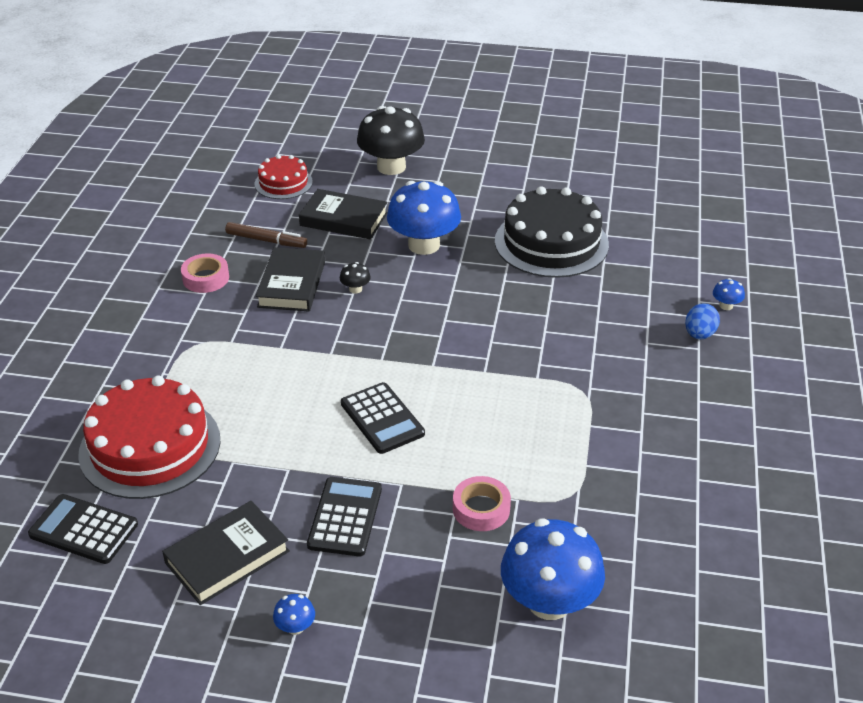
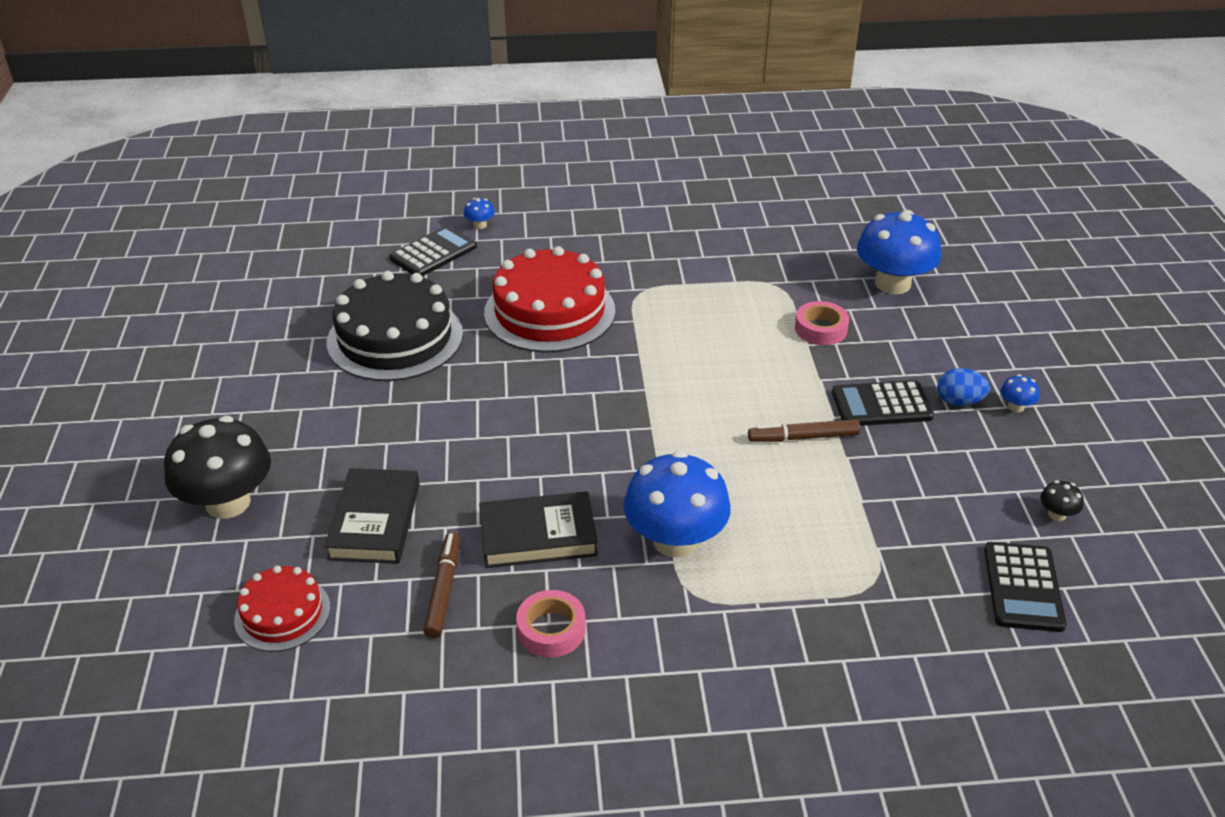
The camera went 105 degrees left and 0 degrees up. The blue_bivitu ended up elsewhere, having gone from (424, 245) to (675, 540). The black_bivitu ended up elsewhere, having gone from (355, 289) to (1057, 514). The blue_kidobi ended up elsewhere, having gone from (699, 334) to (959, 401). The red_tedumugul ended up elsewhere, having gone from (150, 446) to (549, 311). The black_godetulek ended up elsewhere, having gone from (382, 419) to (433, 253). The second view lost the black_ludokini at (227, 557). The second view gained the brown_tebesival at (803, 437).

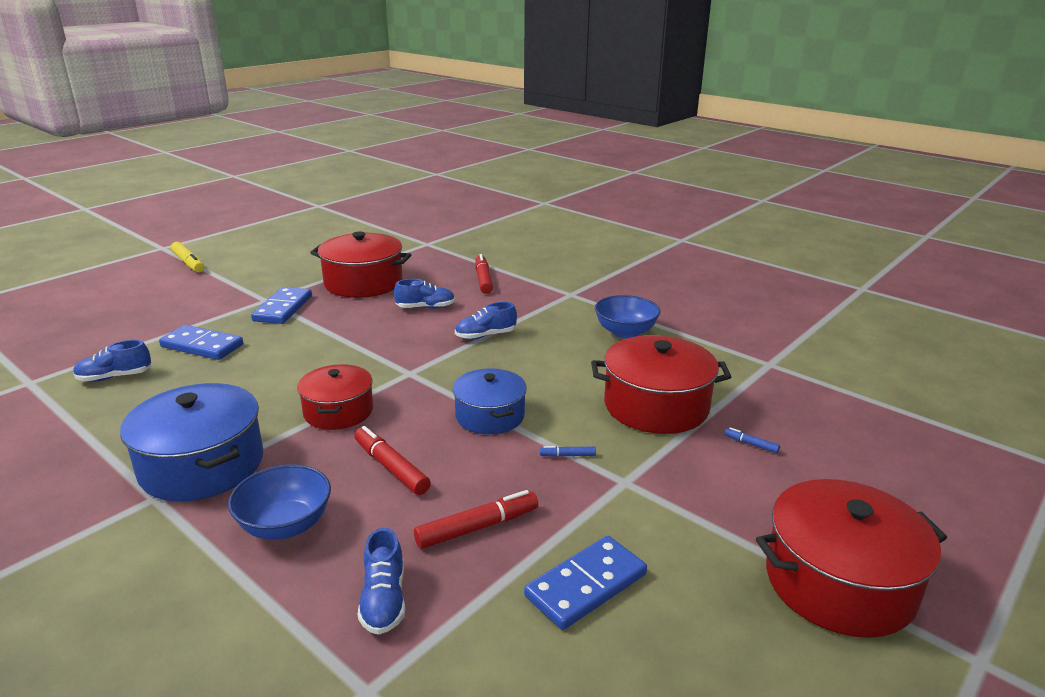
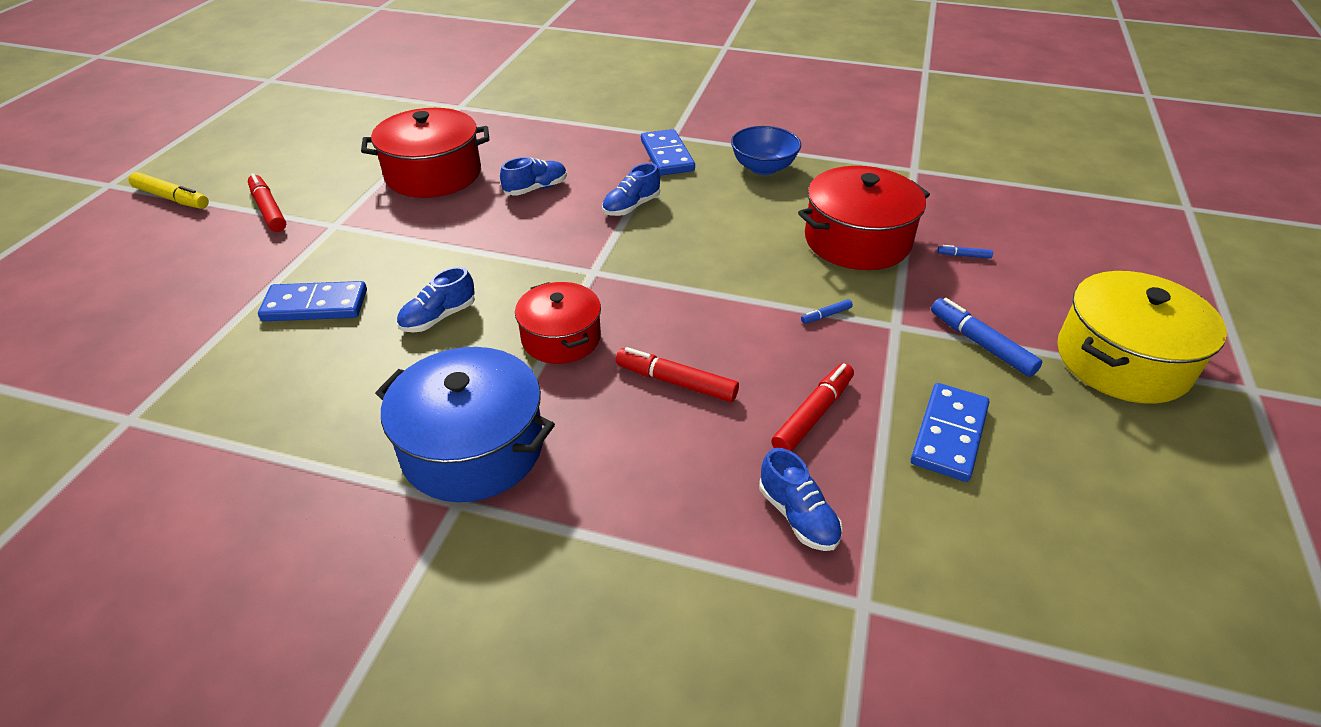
The camera went 25 degrees left and 15 degrees up. The red_tebesival ended up elsewhere, having gone from (483, 280) to (268, 210). The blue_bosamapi ended up elsewhere, having gone from (283, 308) to (667, 156). The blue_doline ended up elsewhere, having gone from (114, 377) to (438, 317). The second view lost the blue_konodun at (490, 416). The second view lost the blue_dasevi at (285, 525). What was the red_konodun at (839, 582) turned into the yellow_konodun at (1122, 360). The second view gained the blue_tebesival at (980, 344).

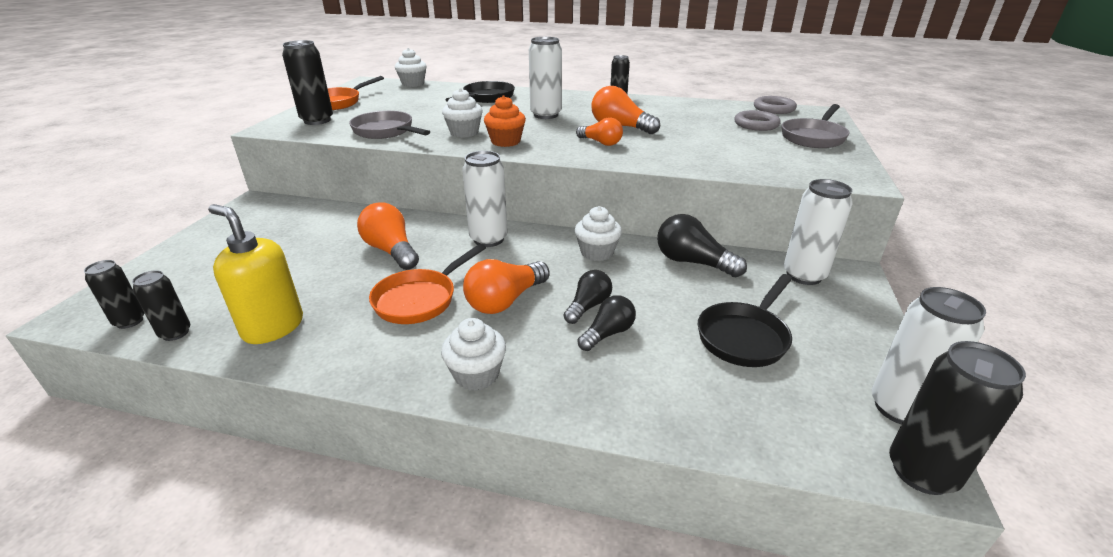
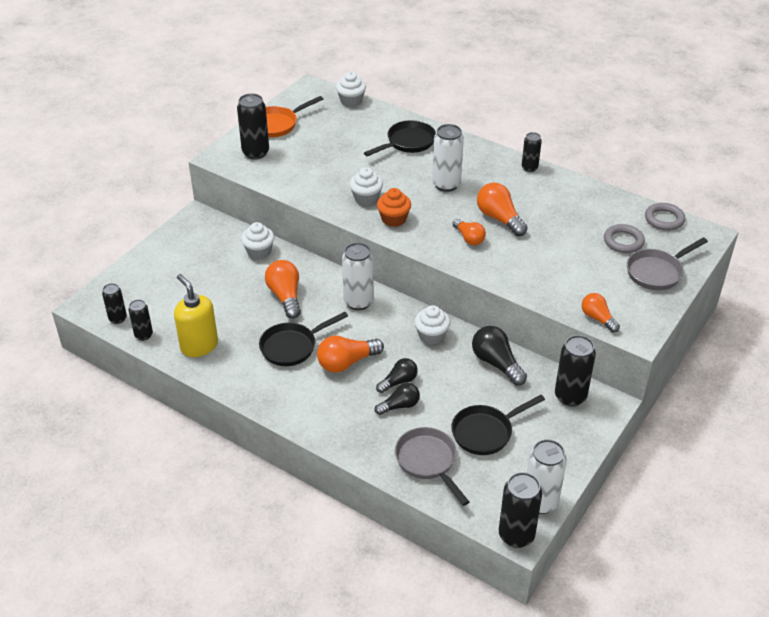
The camera went 20 degrees right and 10 degrees up. The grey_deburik ended up elsewhere, having gone from (386, 131) to (428, 462). What was the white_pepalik at (803, 275) turned into the black_pepalik at (570, 396). What was the orange_deburik at (420, 299) turned into the black_deburik at (292, 347). The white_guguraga ended up elsewhere, having gone from (476, 375) to (259, 251). The second view gained the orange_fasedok at (597, 318).

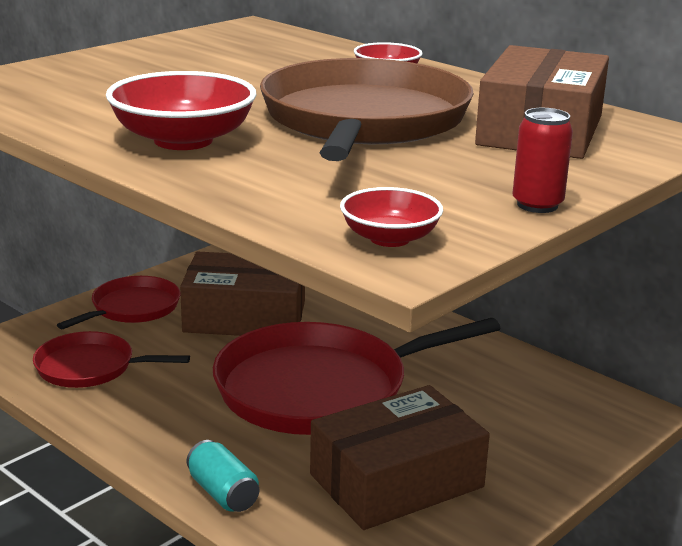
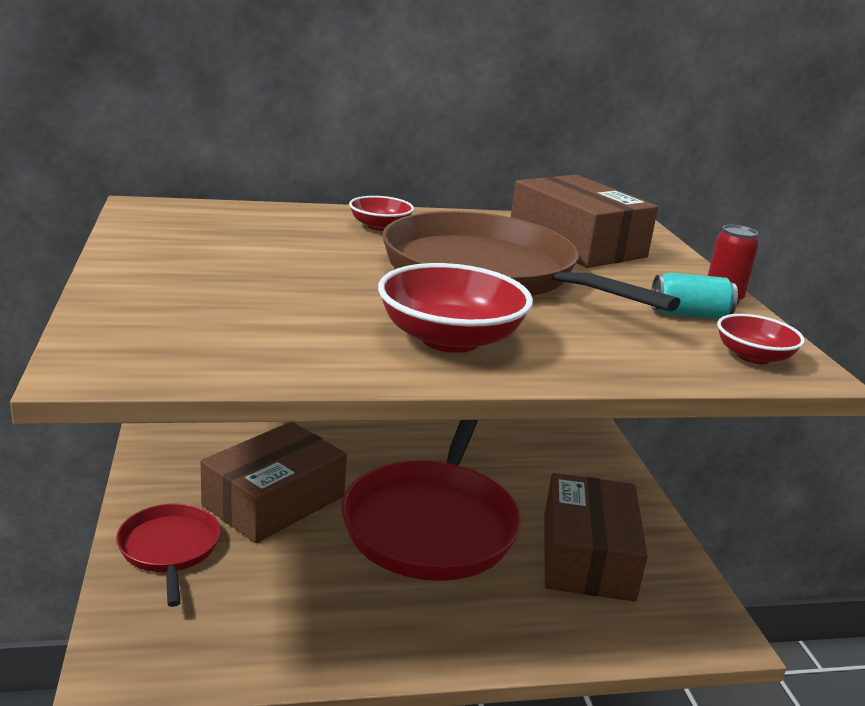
The camera went 55 degrees left and 0 degrees up. The second view lost the red_deburik at (90, 367). The turquoise_pepalik ended up elsewhere, having gone from (223, 493) to (689, 315).

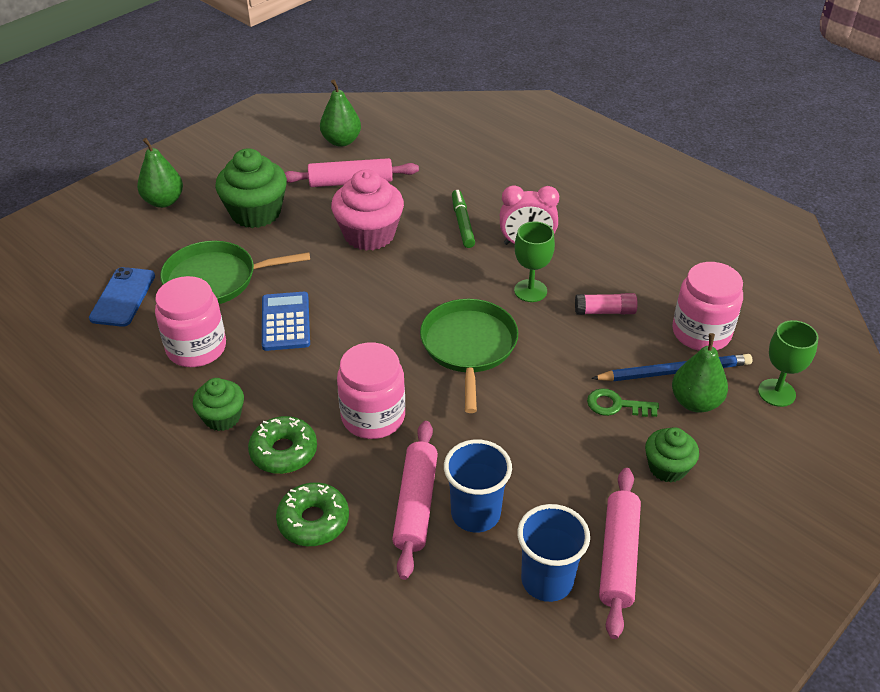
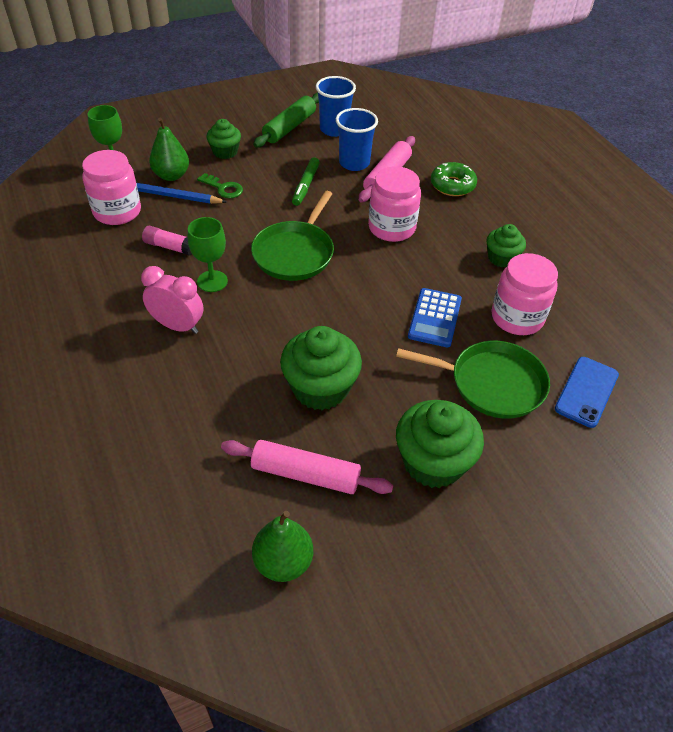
The camera went 160 degrees left and 5 degrees up. The second view lost the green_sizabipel at (164, 201). What was the pink_guguraga at (369, 234) turned into the green_guguraga at (320, 388). The green_tebesival ended up elsewhere, having gone from (462, 223) to (306, 186). The second view lost the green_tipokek at (284, 452). What was the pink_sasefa at (618, 557) turned into the green_sasefa at (289, 127).

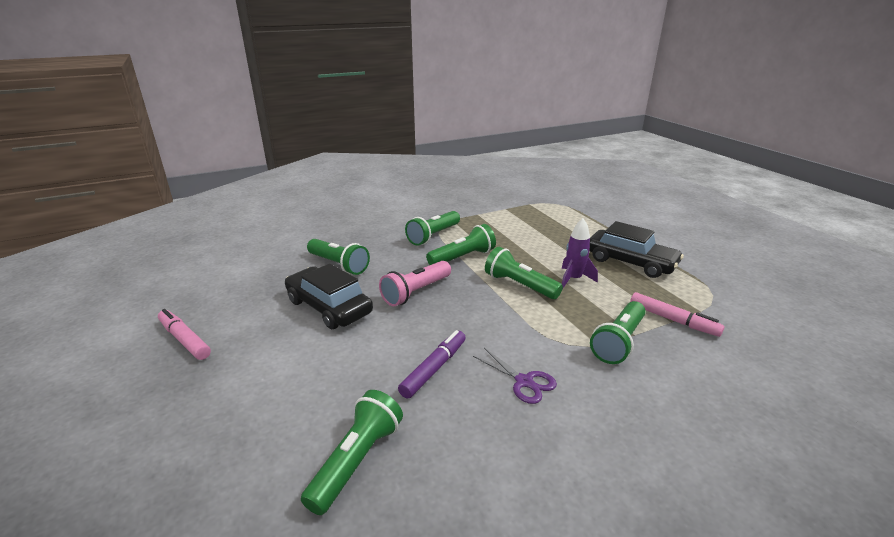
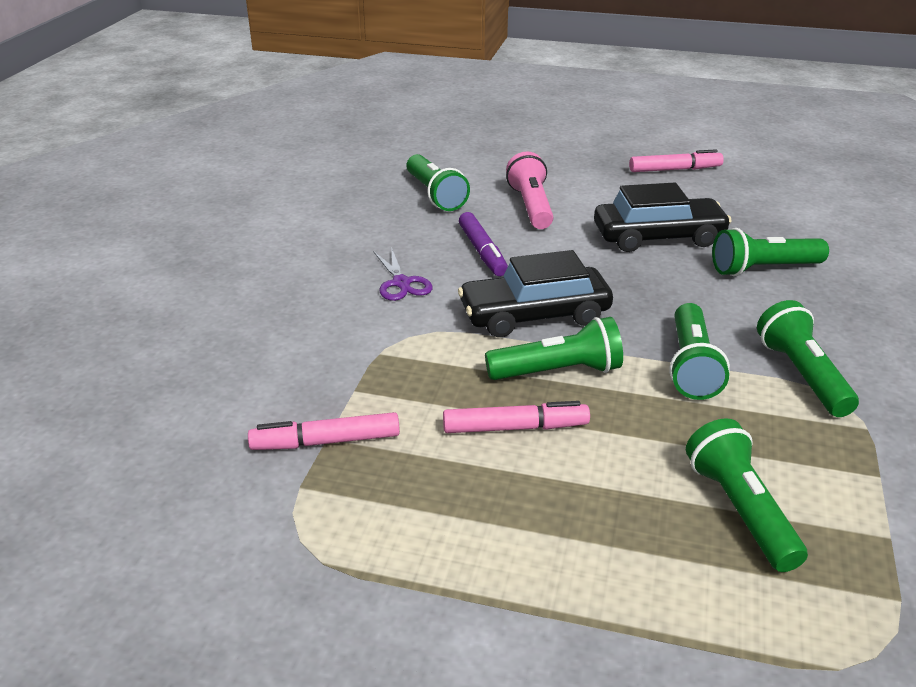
The camera went 130 degrees right and 5 degrees up. Where the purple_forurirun stood at (573, 279), the pink_tebesival came to stand at (515, 428). The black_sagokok ended up elsewhere, having gone from (630, 262) to (534, 315). The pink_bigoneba ended up elsewhere, having gone from (416, 292) to (531, 206). The green_bigoneba ended up elsewhere, having gone from (619, 342) to (739, 510). The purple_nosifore at (524, 382) ended up facing another way, 105 degrees counterclockwise from before.

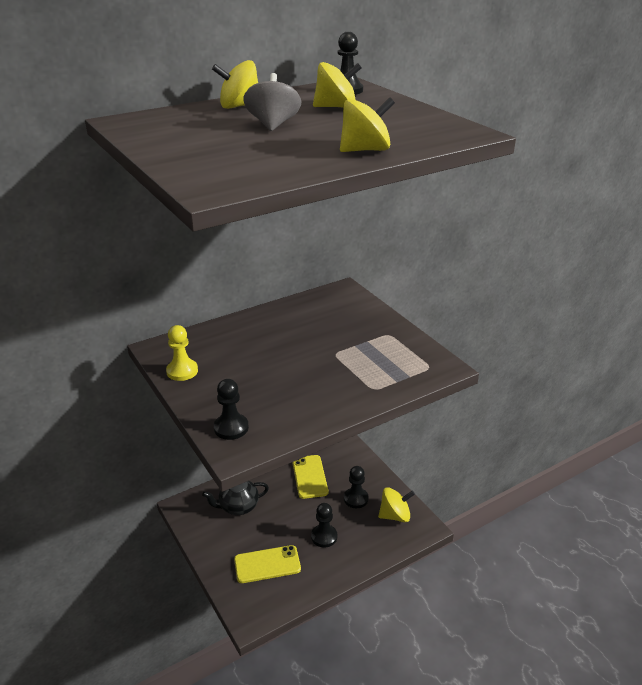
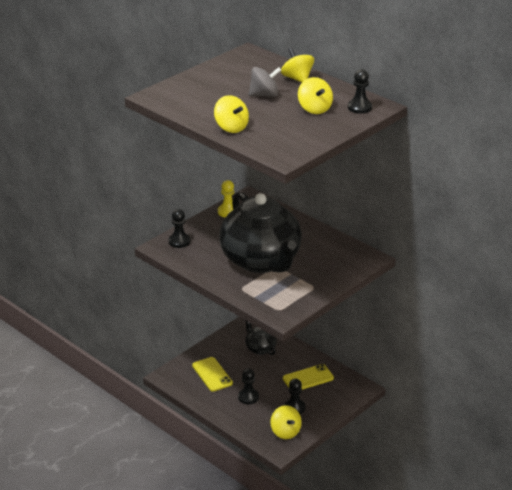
The camera went 75 degrees right and 0 degrees up. The second view gained the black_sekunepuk at (261, 261).

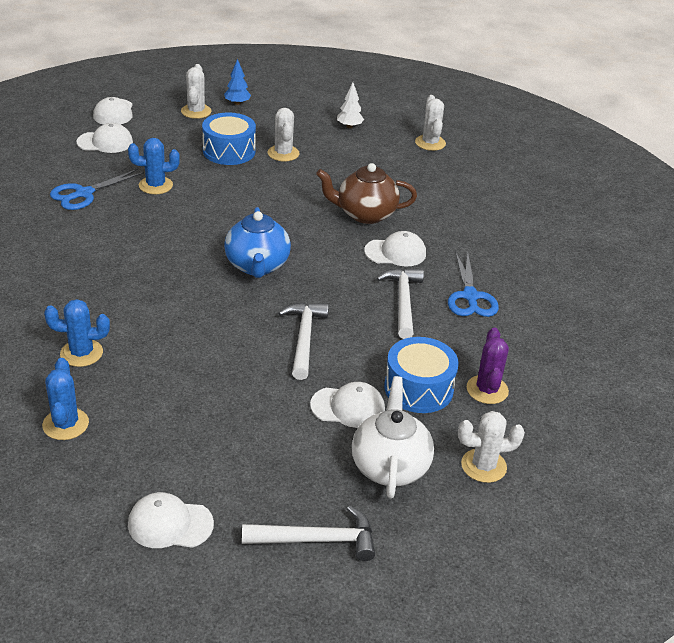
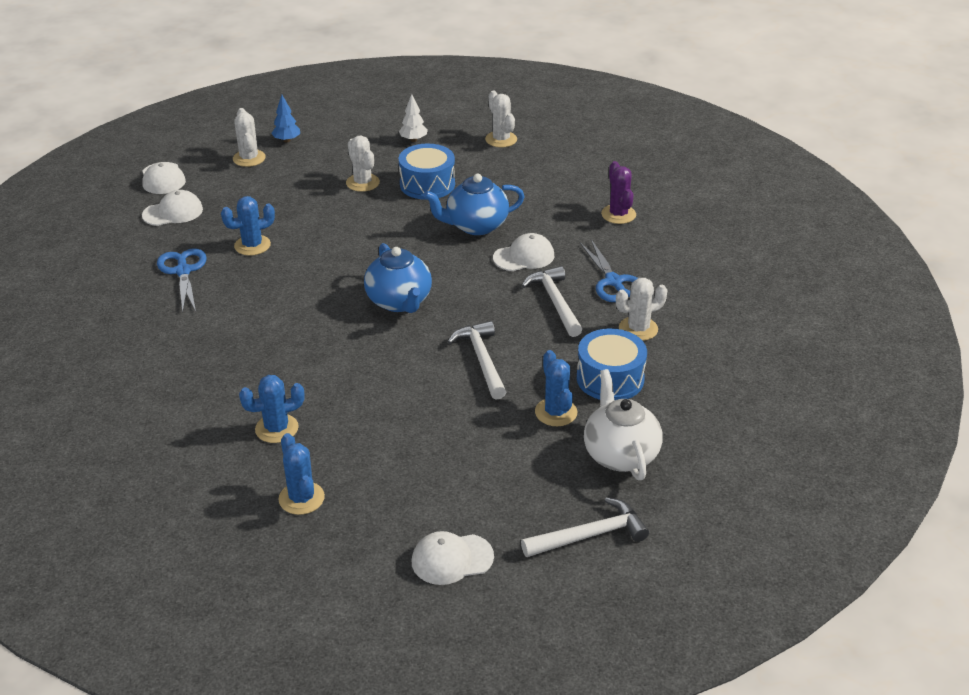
The camera went 15 degrees left and 0 degrees up. The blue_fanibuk ended up elsewhere, having gone from (229, 151) to (427, 184). What was the brown_sekunepuk at (365, 214) turned into the blue_sekunepuk at (475, 226). The blue_nosifore at (84, 194) ended up facing another way, 135 degrees clockwise from before. The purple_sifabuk ended up elsewhere, having gone from (487, 390) to (618, 214). Where the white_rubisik stood at (348, 407), the blue_sifabuk came to stand at (556, 412). The white_sifabuk ended up elsewhere, having gone from (483, 466) to (638, 329).

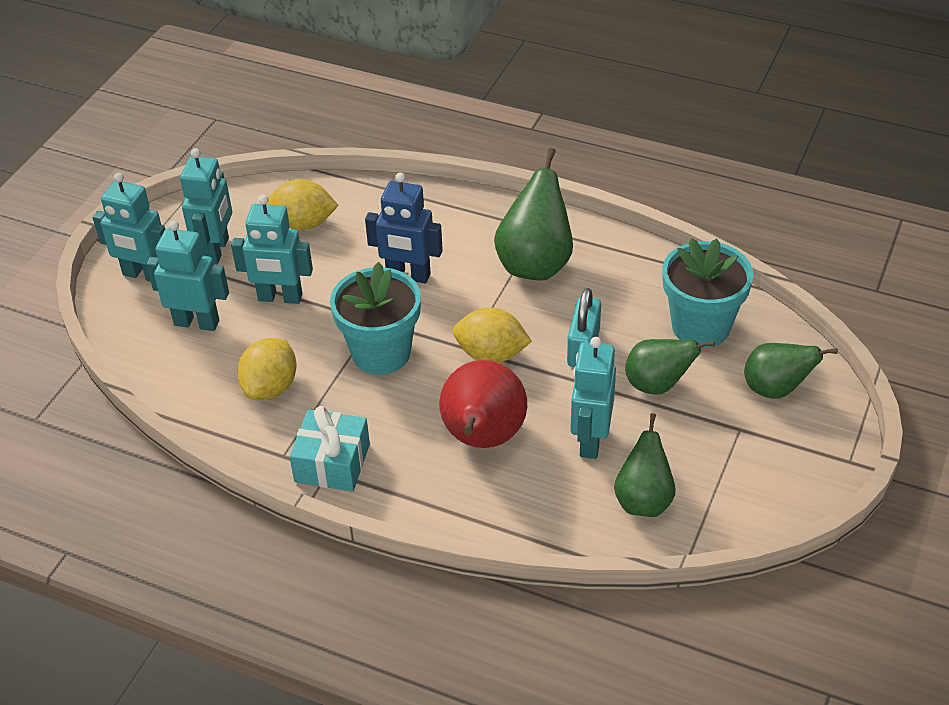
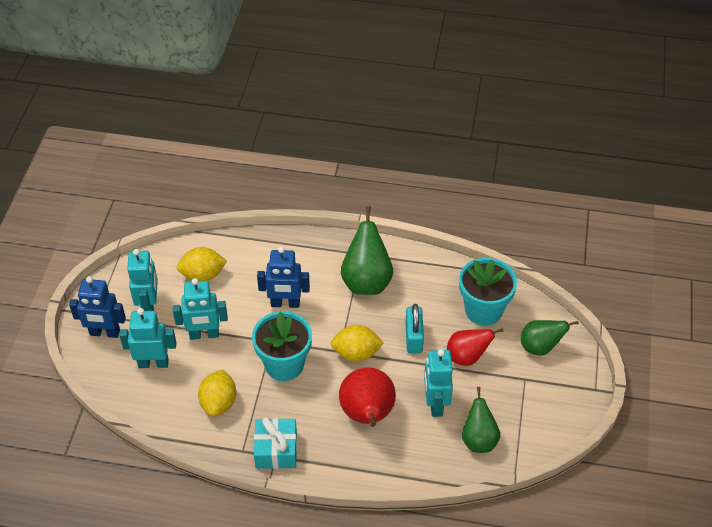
The camera went 15 degrees left and 5 degrees up. What was the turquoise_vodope at (144, 275) turned into the blue_vodope at (104, 333). What was the green_sizabipel at (657, 385) turned into the red_sizabipel at (467, 357).

